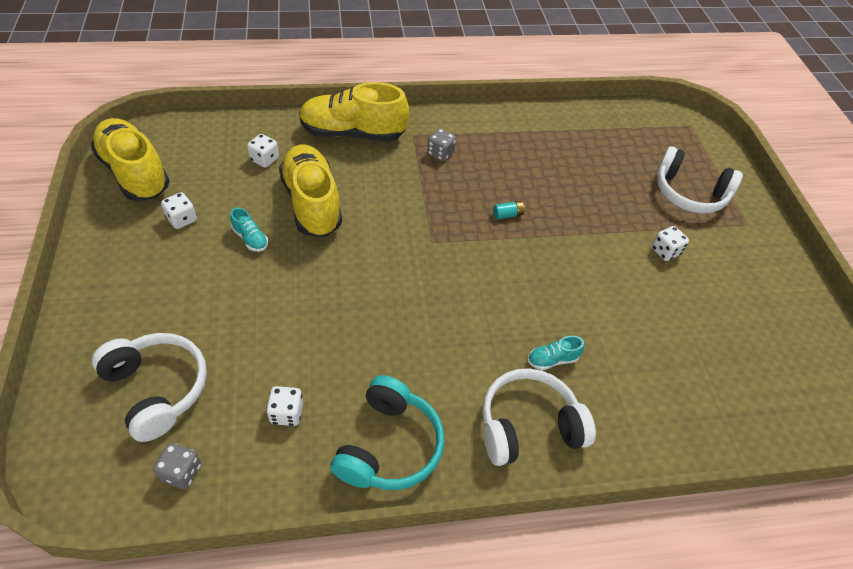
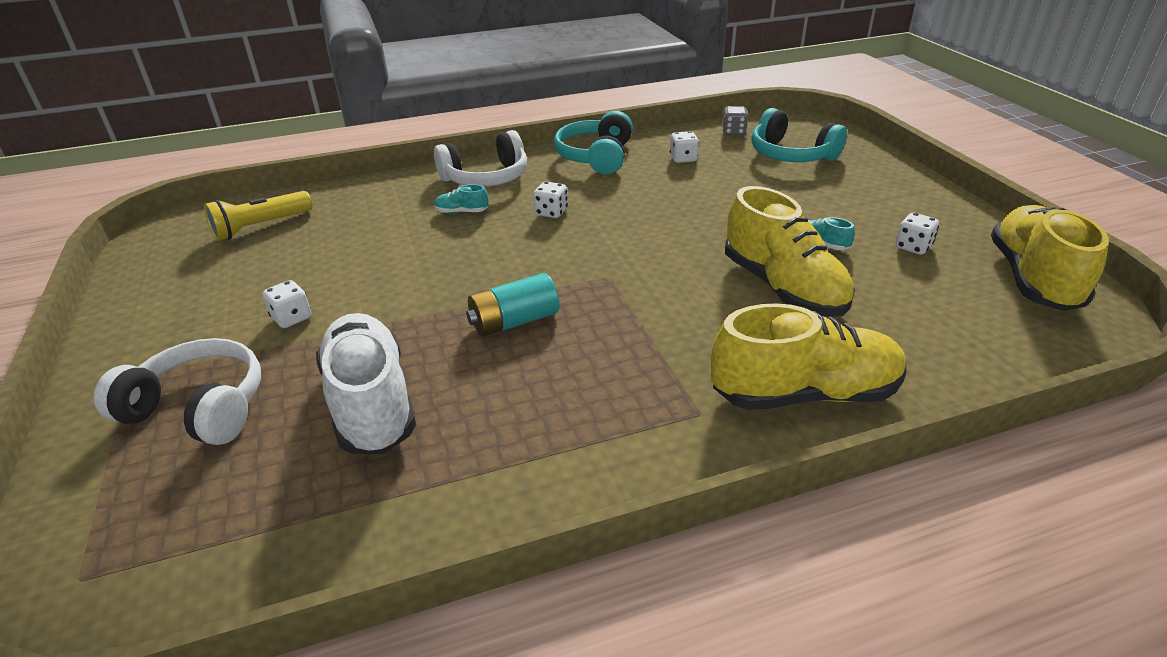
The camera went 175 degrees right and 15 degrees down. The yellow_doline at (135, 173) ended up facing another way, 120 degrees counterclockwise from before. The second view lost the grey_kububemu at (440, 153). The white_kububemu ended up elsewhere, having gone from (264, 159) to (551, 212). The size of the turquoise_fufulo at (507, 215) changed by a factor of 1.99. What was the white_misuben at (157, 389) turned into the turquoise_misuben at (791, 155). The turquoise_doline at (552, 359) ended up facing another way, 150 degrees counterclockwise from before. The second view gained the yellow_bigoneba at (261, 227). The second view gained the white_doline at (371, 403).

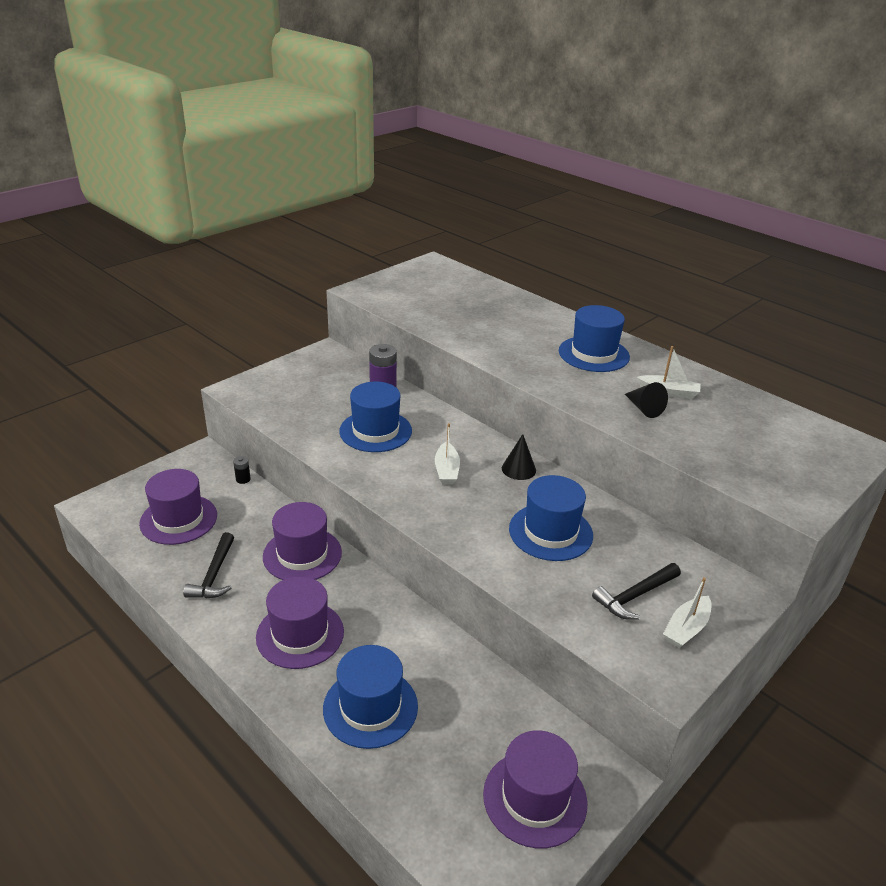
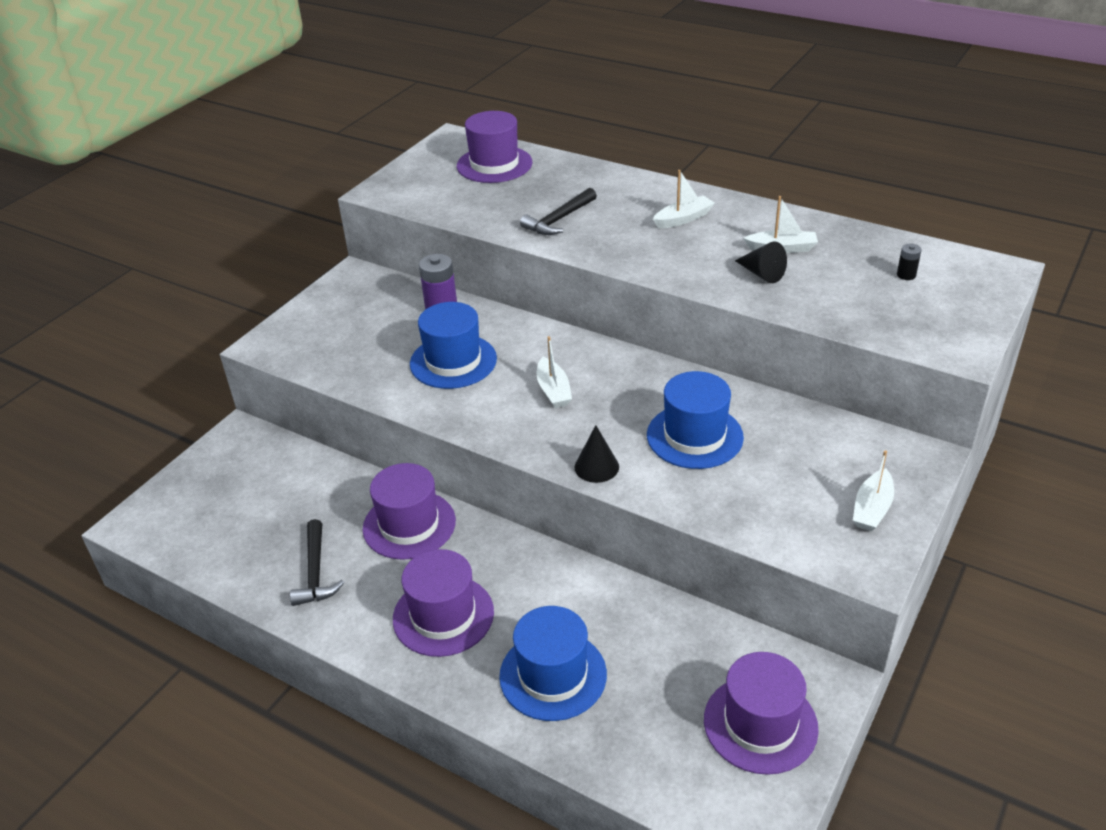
The camera went 10 degrees left and 5 degrees up. Where the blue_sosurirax stood at (593, 354), the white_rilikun came to stand at (683, 219). The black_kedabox ended up elsewhere, having gone from (518, 469) to (596, 467). The black_fufulo ended up elsewhere, having gone from (243, 479) to (906, 275). The purple_sosurirax ended up elsewhere, having gone from (178, 519) to (494, 164). The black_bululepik ended up elsewhere, having gone from (635, 596) to (559, 219).

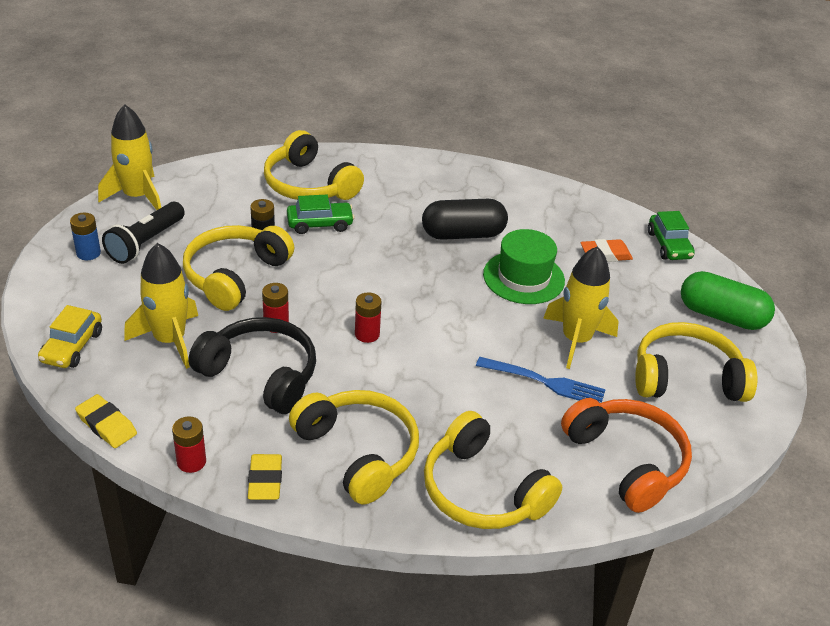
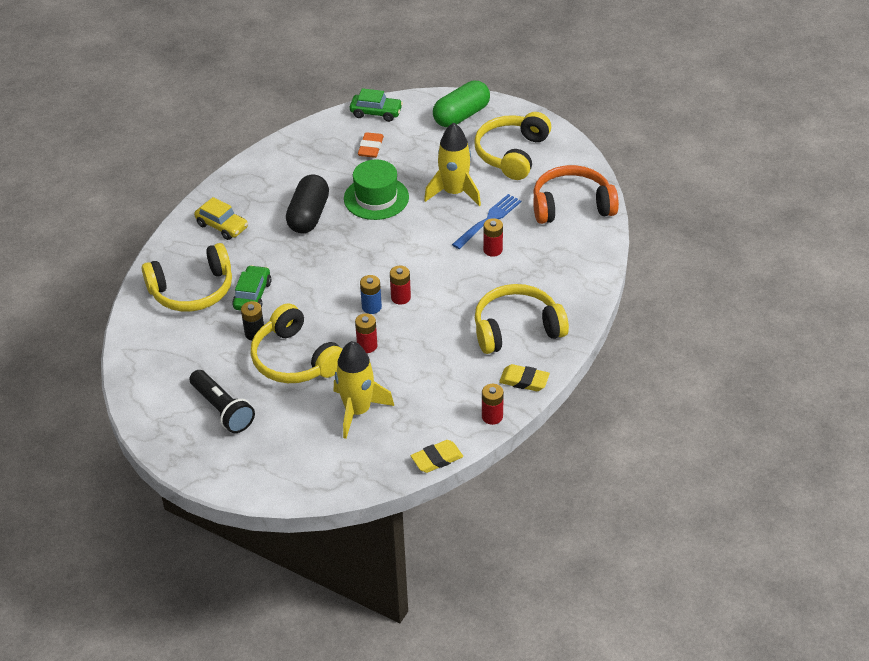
The camera went 65 degrees left and 5 degrees up. The second view lost the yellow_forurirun at (137, 197). The blue_fufulo ended up elsewhere, having gone from (88, 253) to (371, 307). The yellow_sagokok ended up elsewhere, having gone from (72, 347) to (222, 226). The second view lost the black_misuben at (260, 375). The second view lost the yellow_misuben at (483, 490). The second view gained the red_fufulo at (492, 250).

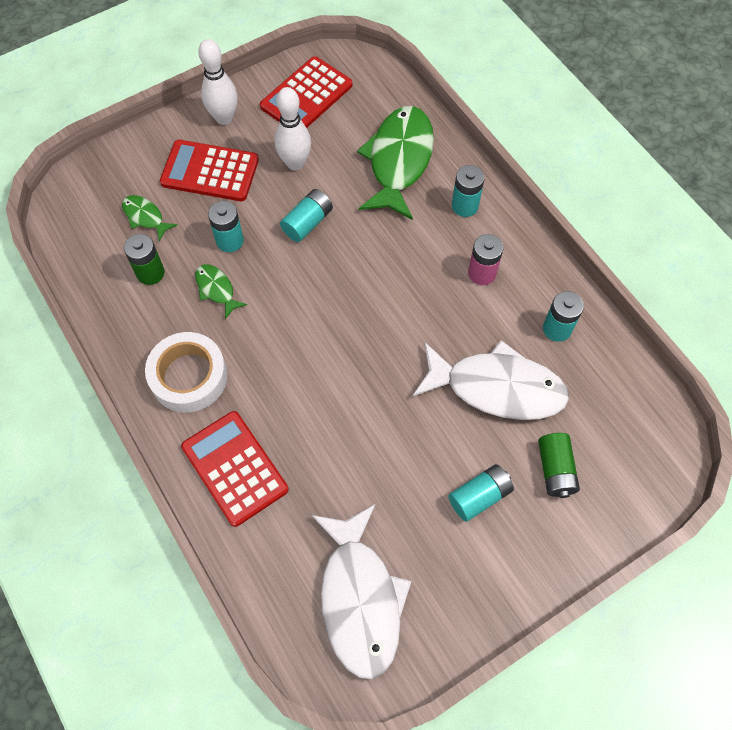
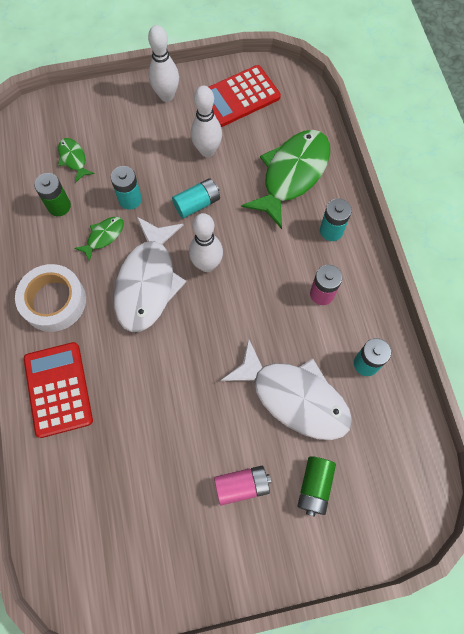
The camera went 20 degrees right and 5 degrees up. The second view lost the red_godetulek at (210, 171). The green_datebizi at (216, 289) ended up facing another way, 60 degrees clockwise from before. What was the turquoise_fufulo at (479, 496) turned into the pink_fufulo at (242, 485). The white_datebizi ended up elsewhere, having gone from (360, 599) to (148, 282). The second view gained the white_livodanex at (207, 265).

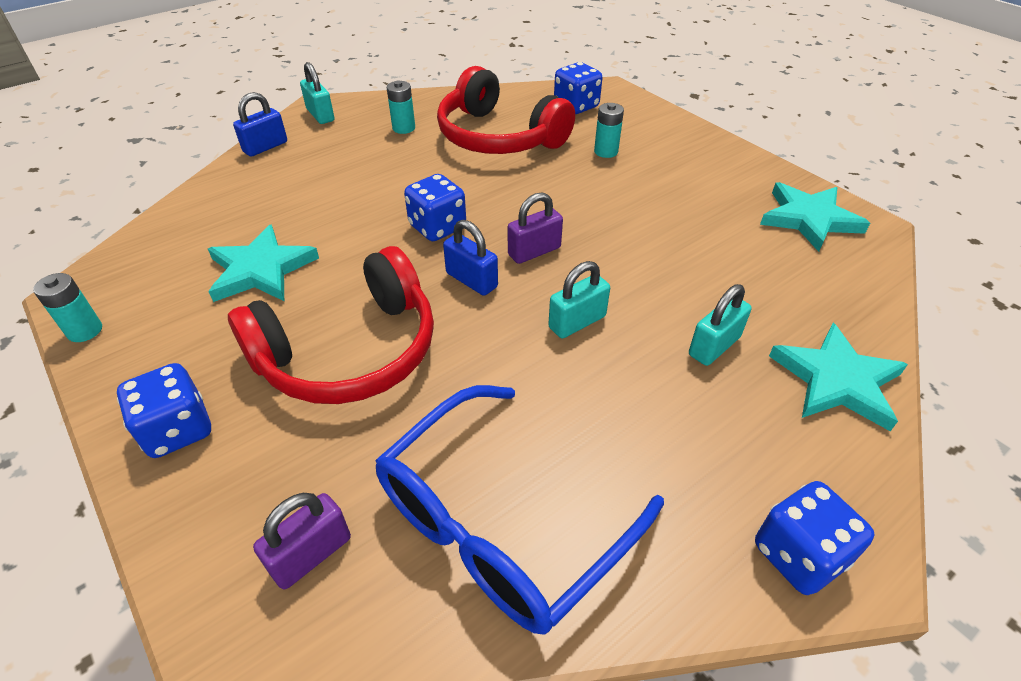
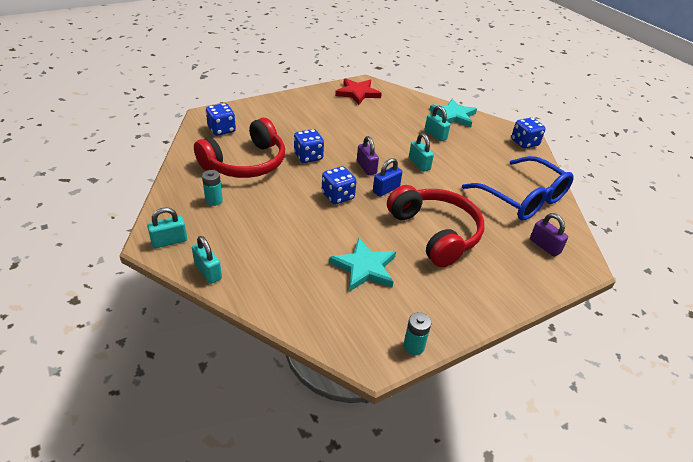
The camera went 85 degrees left and 5 degrees down. What was the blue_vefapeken at (265, 147) turned into the turquoise_vefapeken at (208, 272). The second view lost the turquoise_fufulo at (606, 151). What was the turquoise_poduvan at (809, 219) turned into the red_poduvan at (357, 93). The blue_kububemu ended up elsewhere, having gone from (178, 430) to (308, 157).

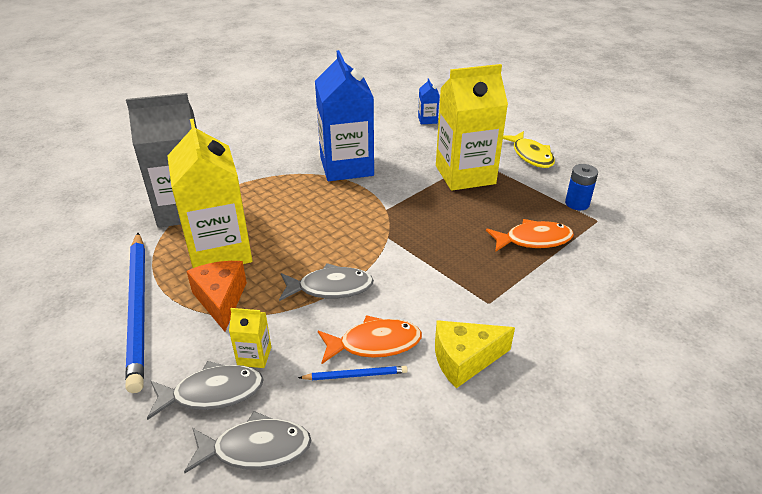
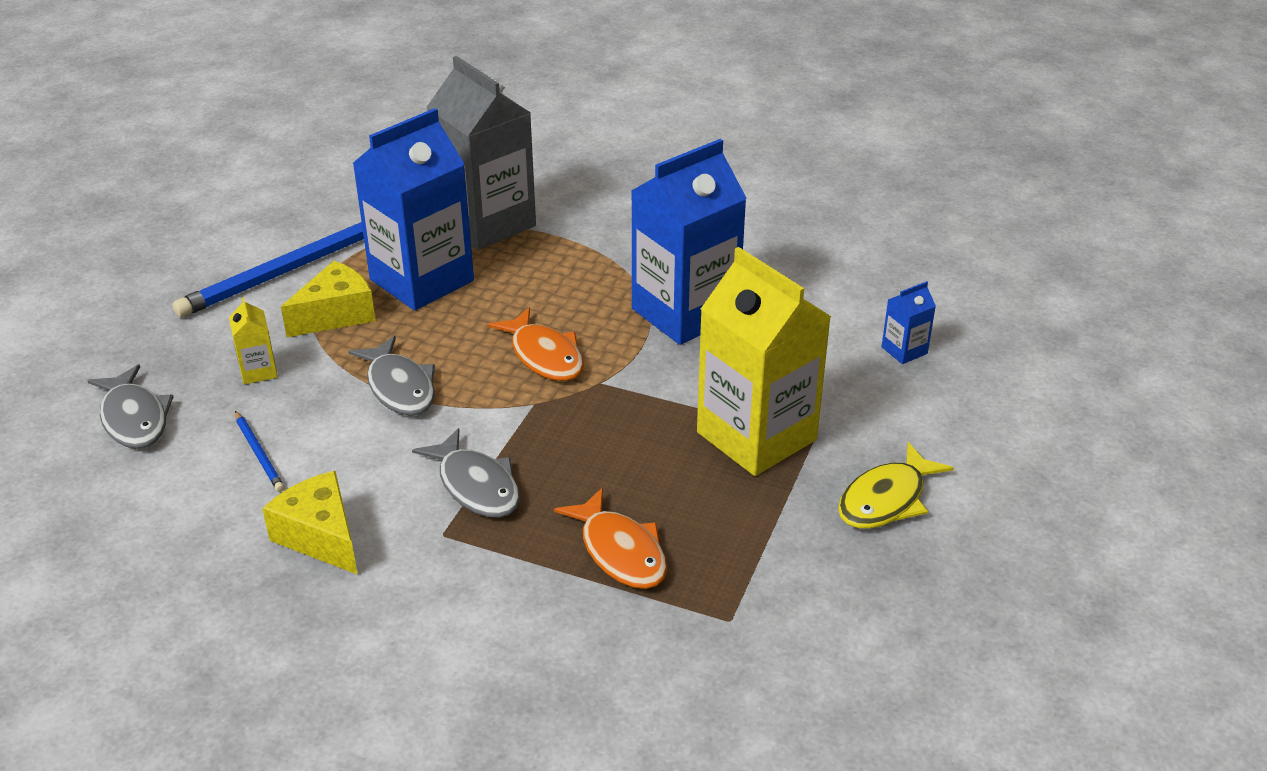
The camera went 65 degrees right and 0 degrees up. What was the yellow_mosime at (220, 251) turned into the blue_mosime at (422, 280). The second view lost the blue_fufulo at (577, 203). What was the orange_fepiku at (221, 300) turned into the yellow_fepiku at (336, 314). The orange_datebizi ended up elsewhere, having gone from (374, 343) to (544, 356). The grey_datebizi ended up elsewhere, having gone from (212, 393) to (476, 486).

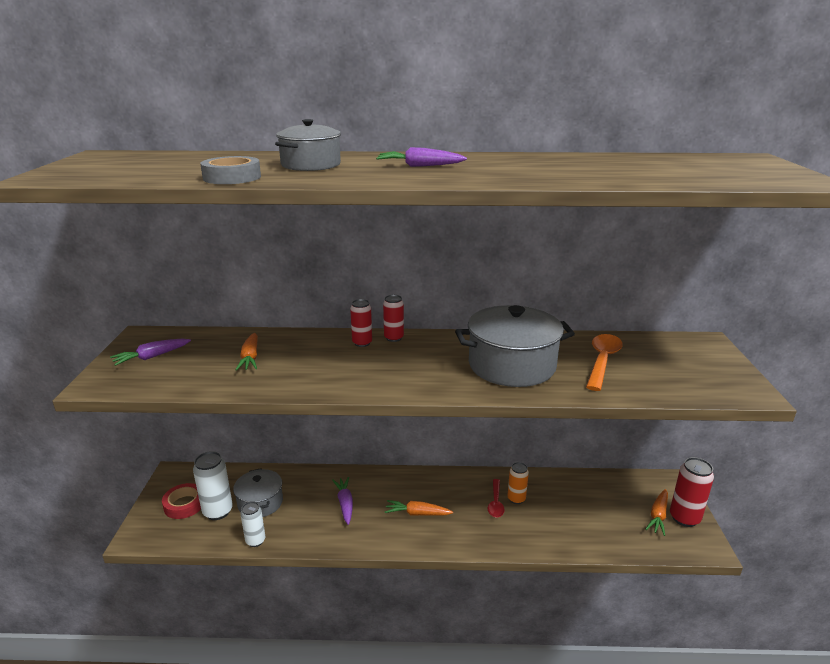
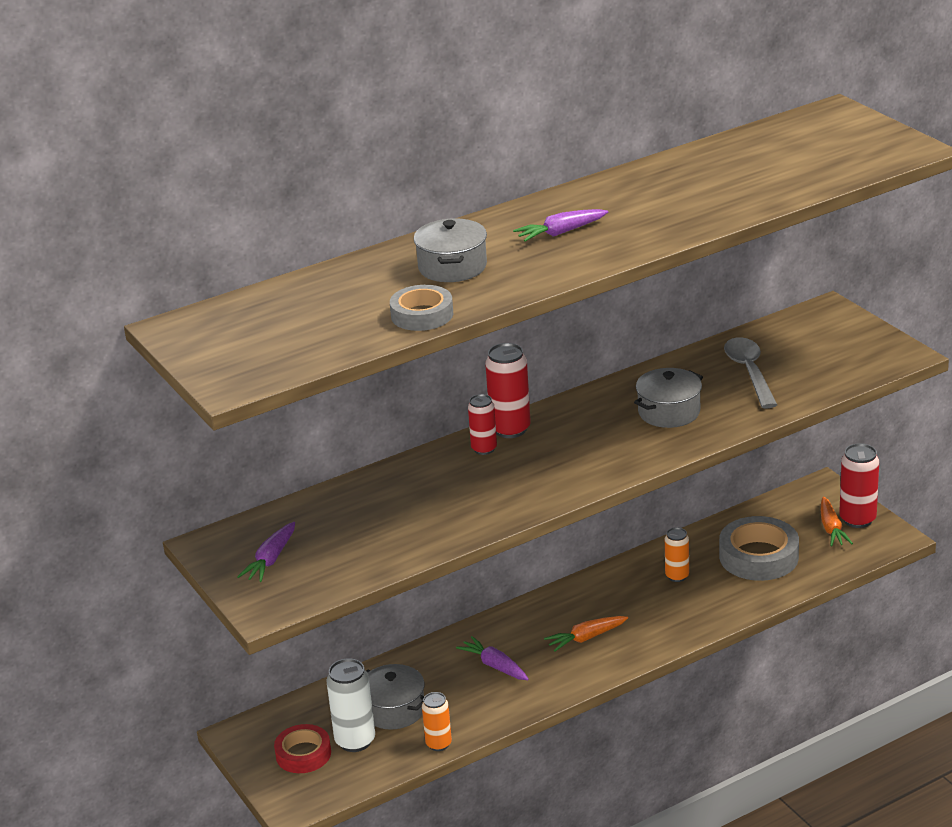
The camera went 30 degrees left and 5 degrees up. The size of the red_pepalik at (394, 338) changed by a factor of 1.58. The size of the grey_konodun at (512, 365) changed by a factor of 0.60. The second view lost the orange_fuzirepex at (250, 358). What was the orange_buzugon at (602, 361) turned into the grey_buzugon at (749, 372). The second view lost the red_buzugon at (495, 503). What was the white_pepalik at (255, 541) turned into the orange_pepalik at (438, 744). The second view gained the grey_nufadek at (758, 556).

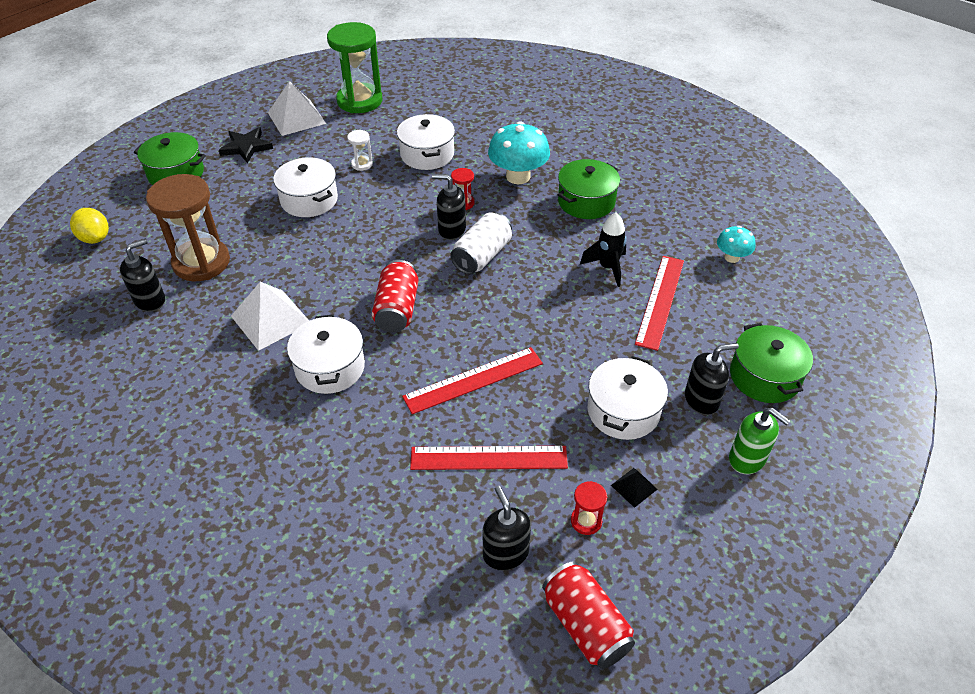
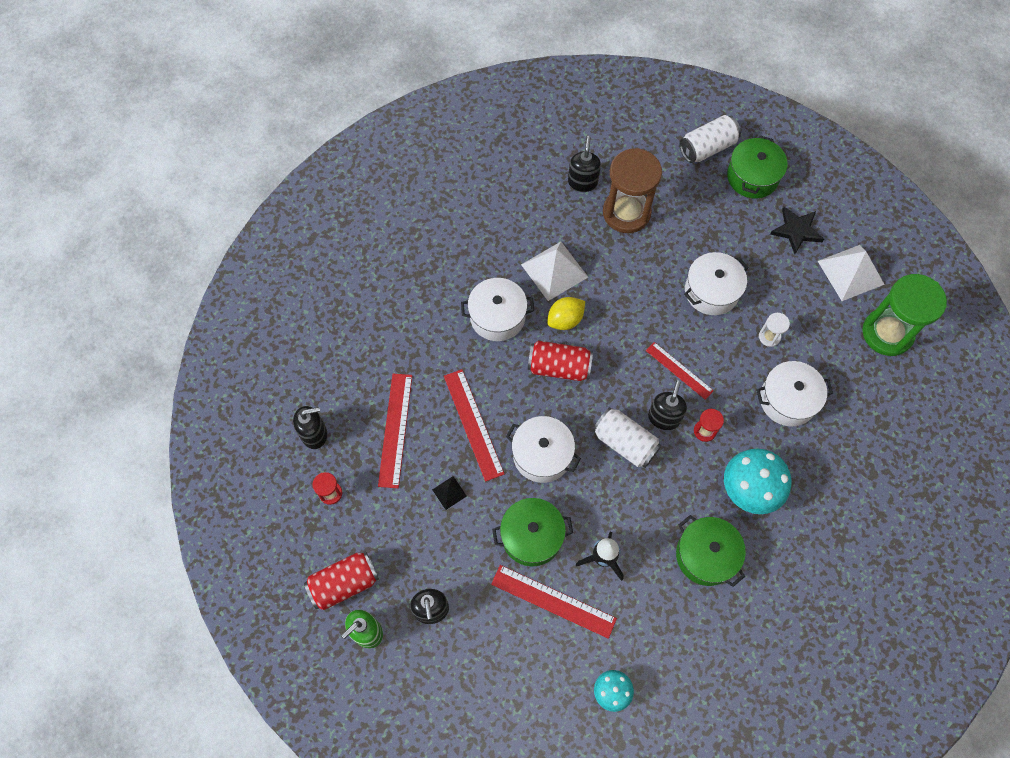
The camera went 95 degrees right and 20 degrees up. The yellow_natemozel ended up elsewhere, having gone from (95, 238) to (565, 320). The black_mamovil at (150, 300) ended up facing another way, 135 degrees counterclockwise from before. The green_konodun ended up elsewhere, having gone from (764, 376) to (532, 536). The white_konodun ended up elsewhere, having gone from (623, 411) to (542, 455). The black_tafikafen ended up elsewhere, having gone from (634, 487) to (449, 492). The red_pepalik ended up elsewhere, having gone from (585, 625) to (344, 583). The second view gained the white_pepalik at (707, 148). The second view gained the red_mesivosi at (679, 370).

